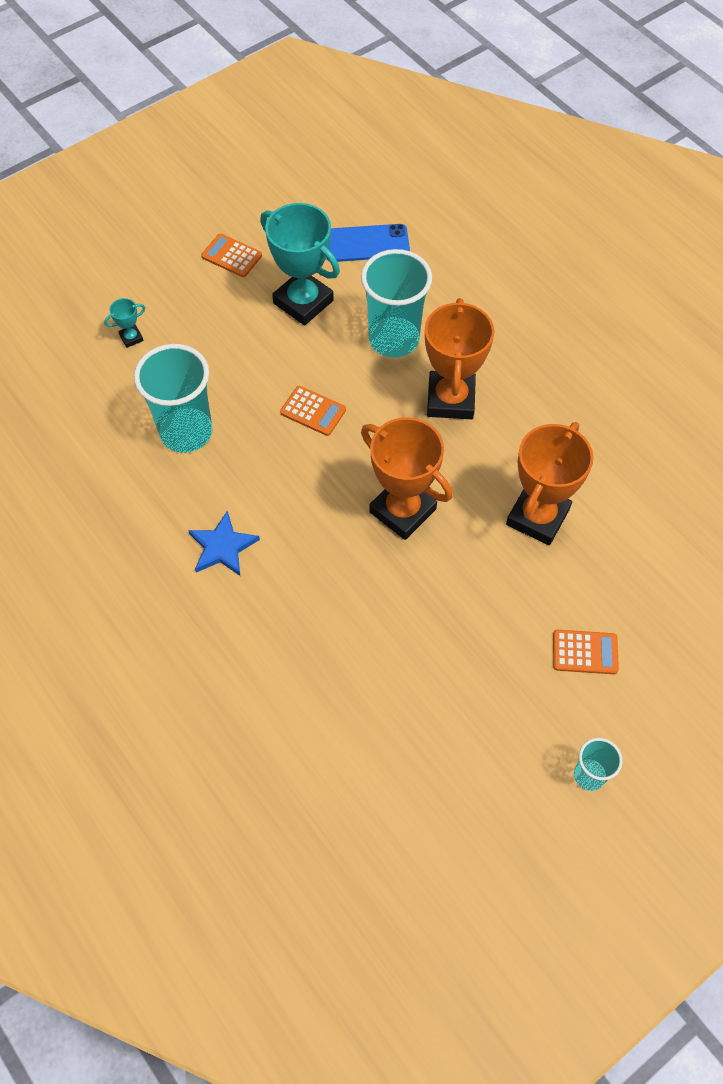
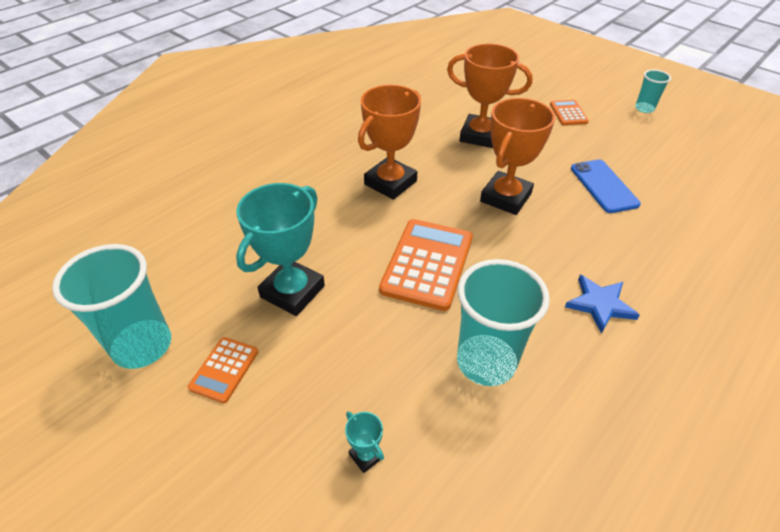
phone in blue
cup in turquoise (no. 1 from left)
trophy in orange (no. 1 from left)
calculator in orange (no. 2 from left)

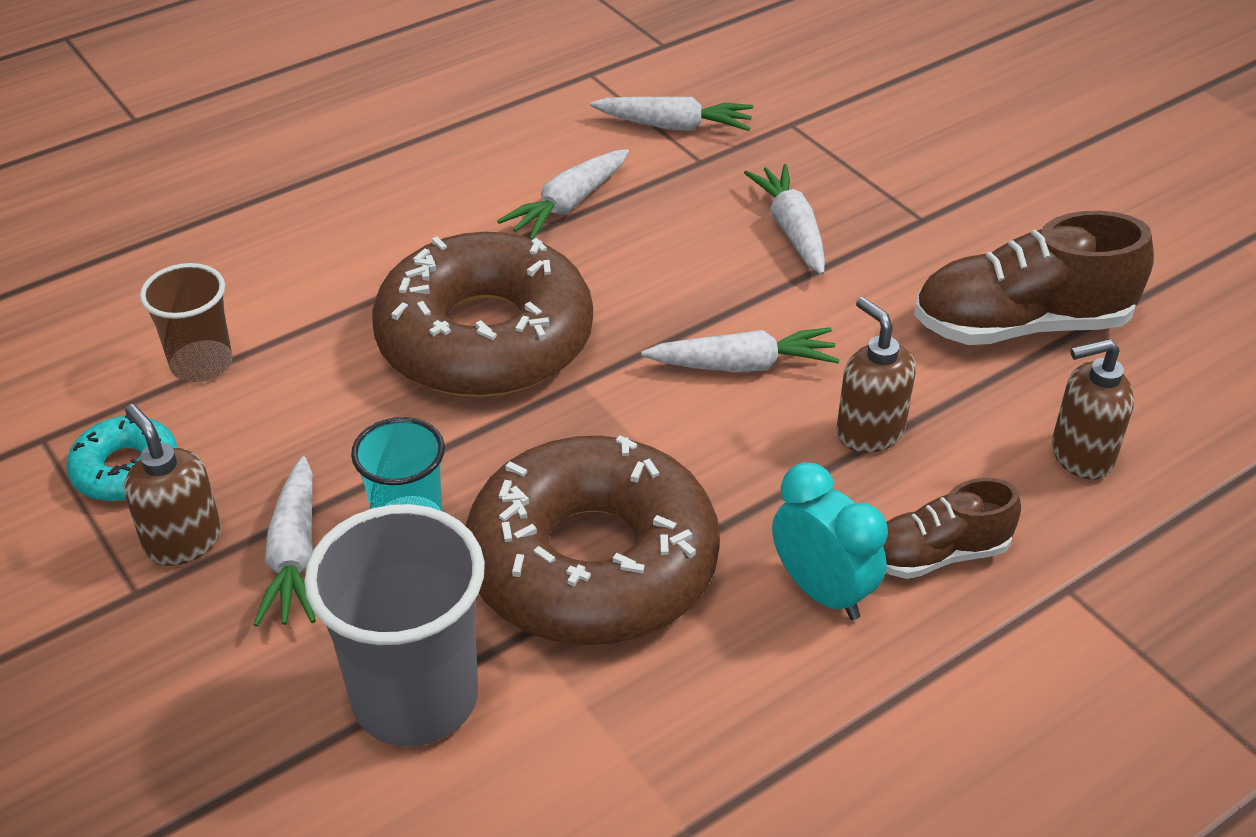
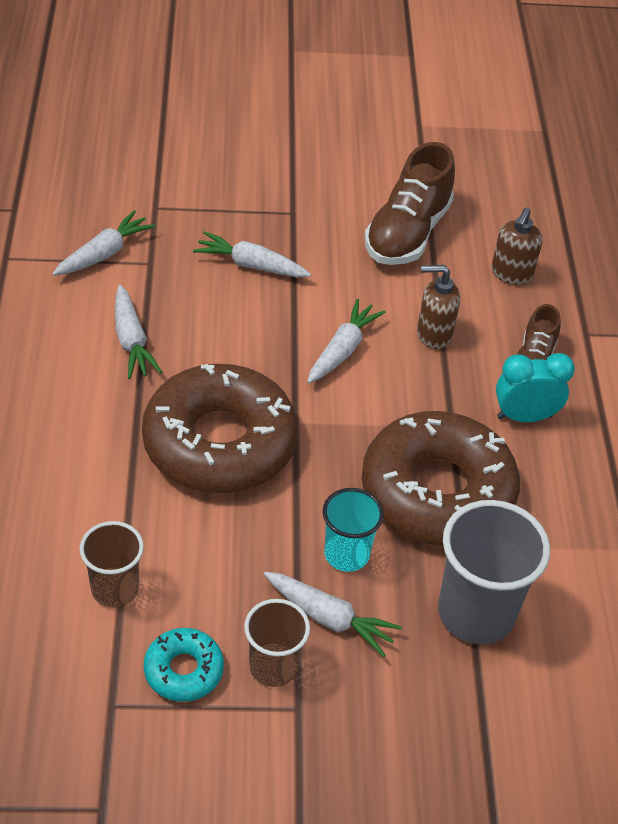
cup in brown (no. 2 from left)

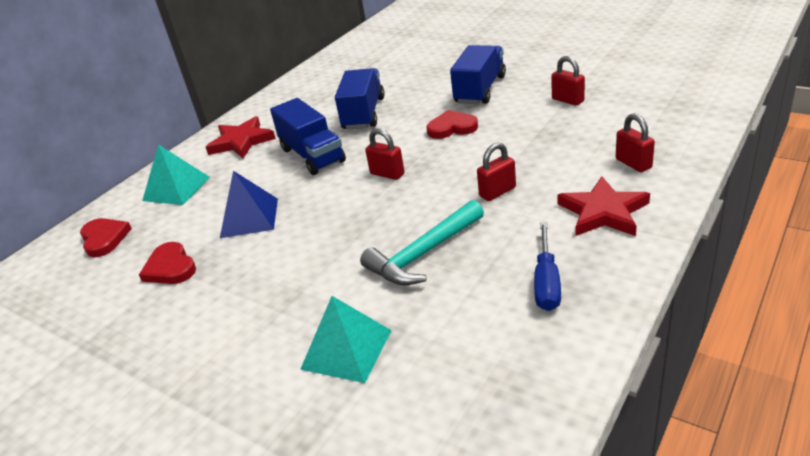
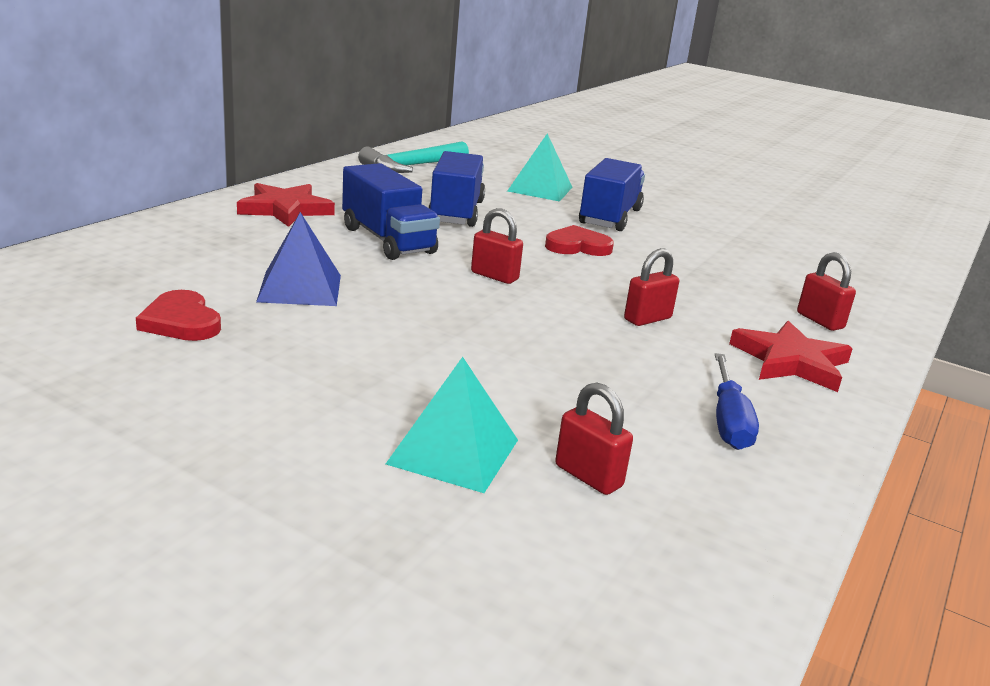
heart in red (no. 1 from left in the first image)
pyramid in turquoise (no. 2 from left)
hammer in turquoise
padlock in red (no. 2 from left)

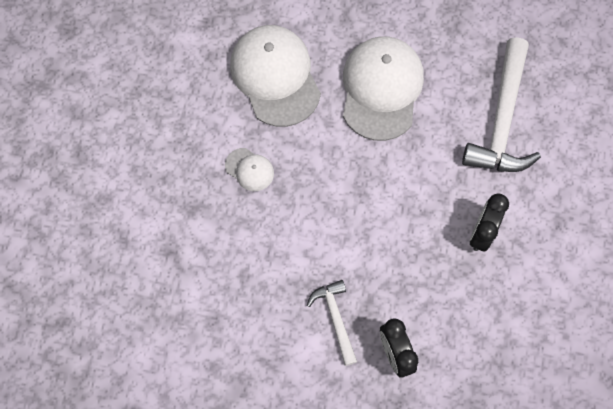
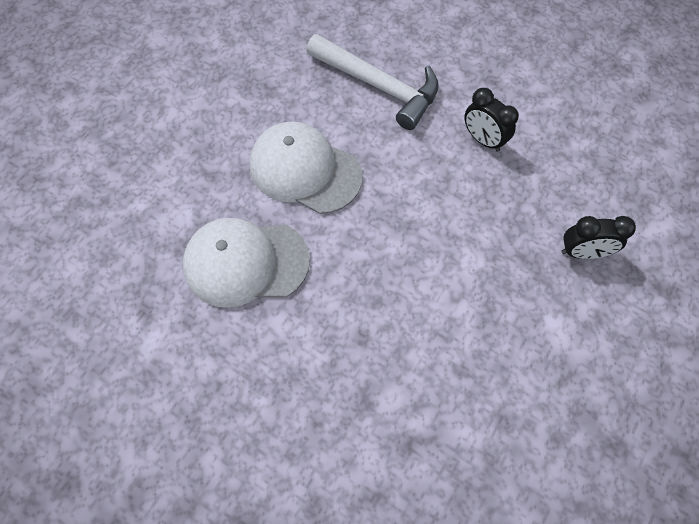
cap in white (no. 1 from left in the first image)
hammer in white (no. 1 from left in the first image)

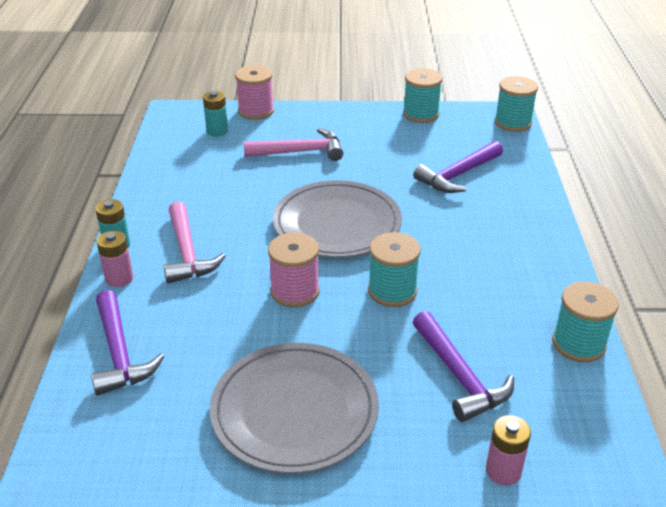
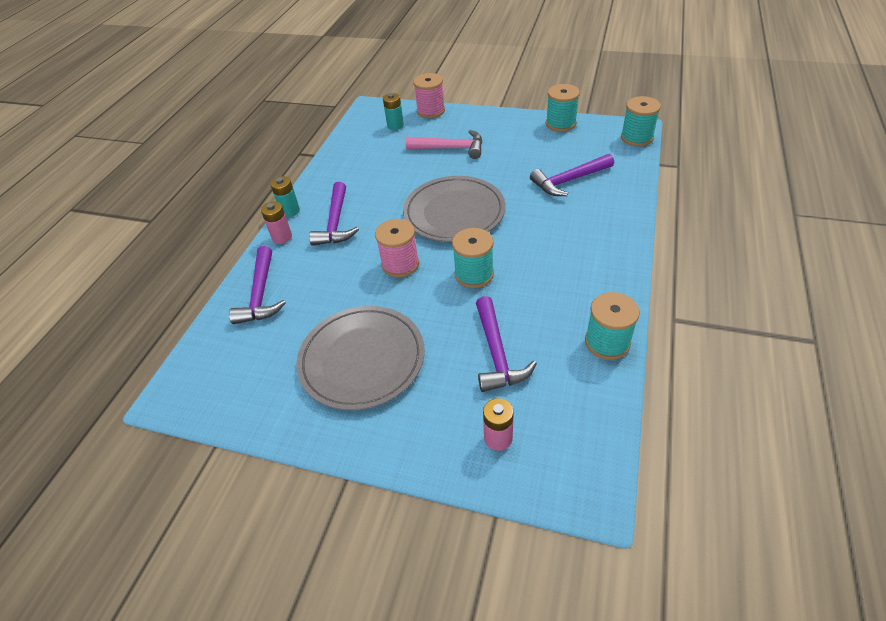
hammer in purple (no. 2 from left)

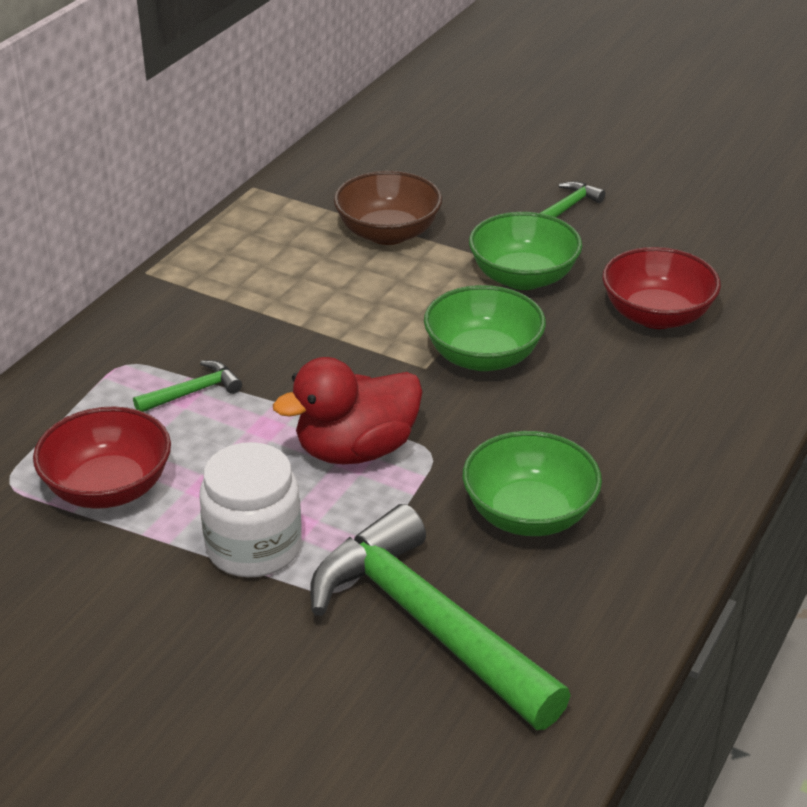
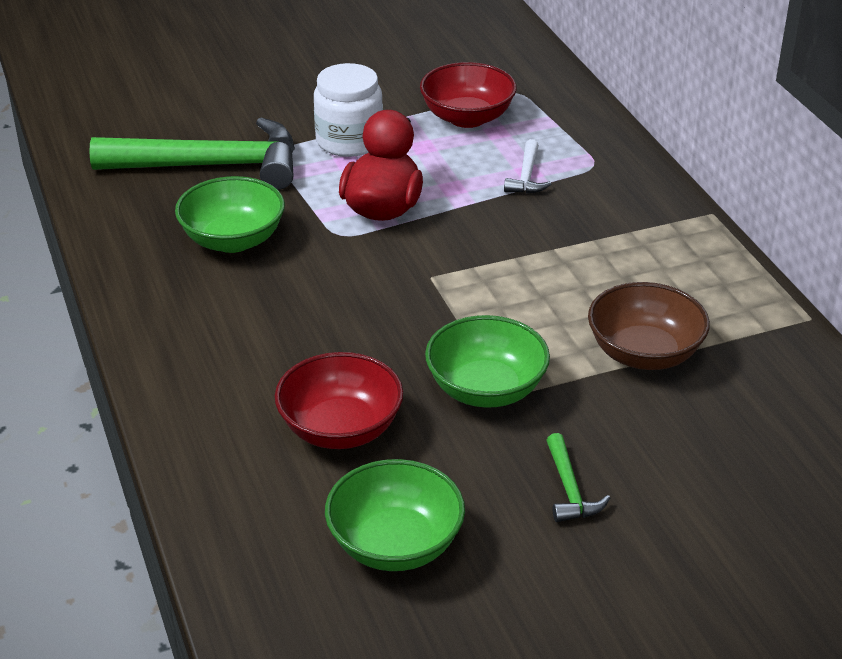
bowl in green (no. 2 from left)
hammer in white

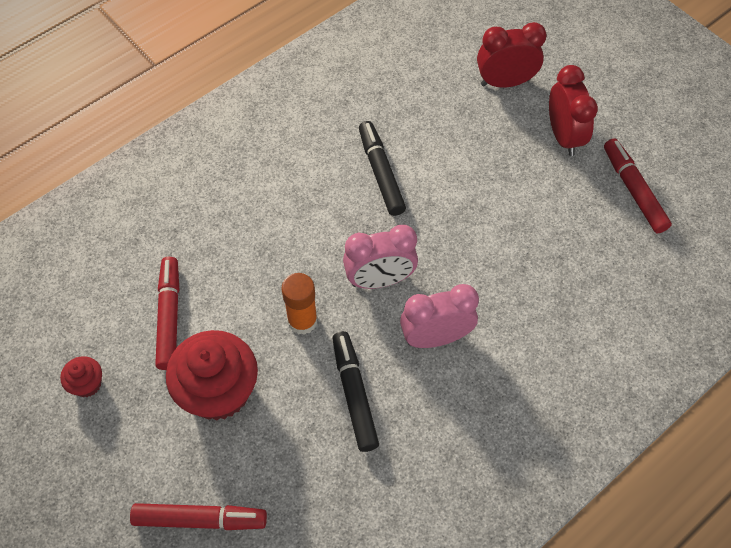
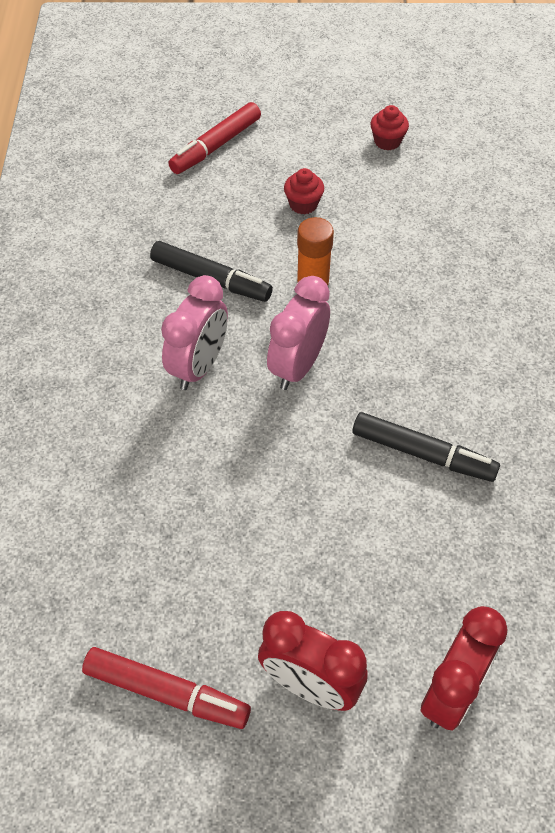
marker in red (no. 1 from left in the first image)
cupcake in red (no. 1 from left)

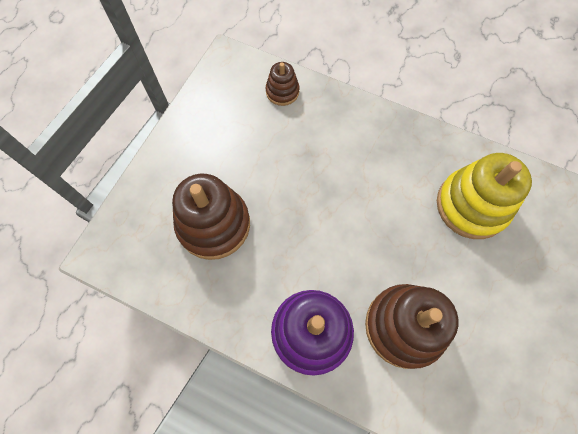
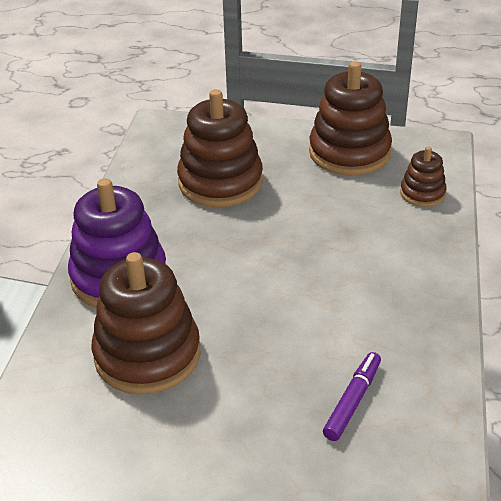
stacking toy in brown (no. 3 from left)
marker in purple

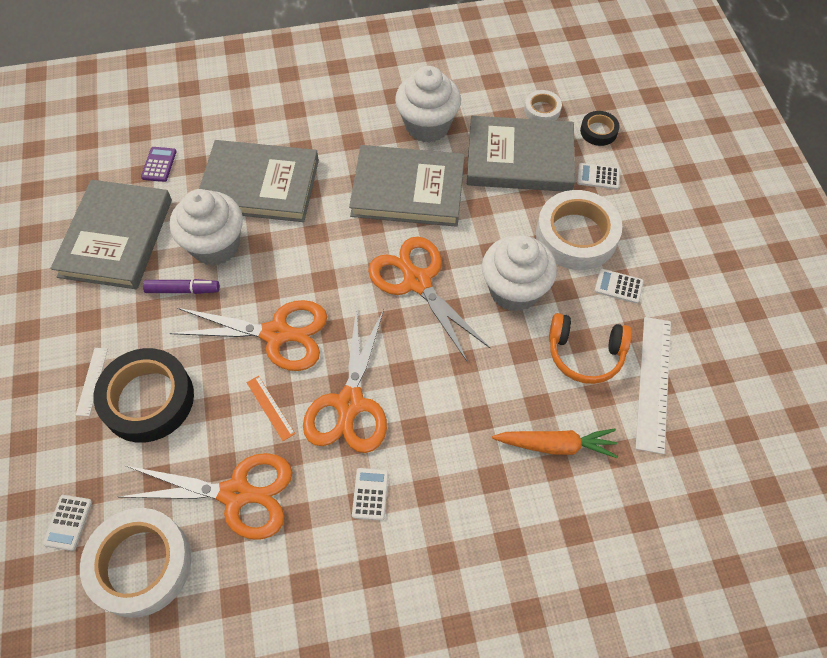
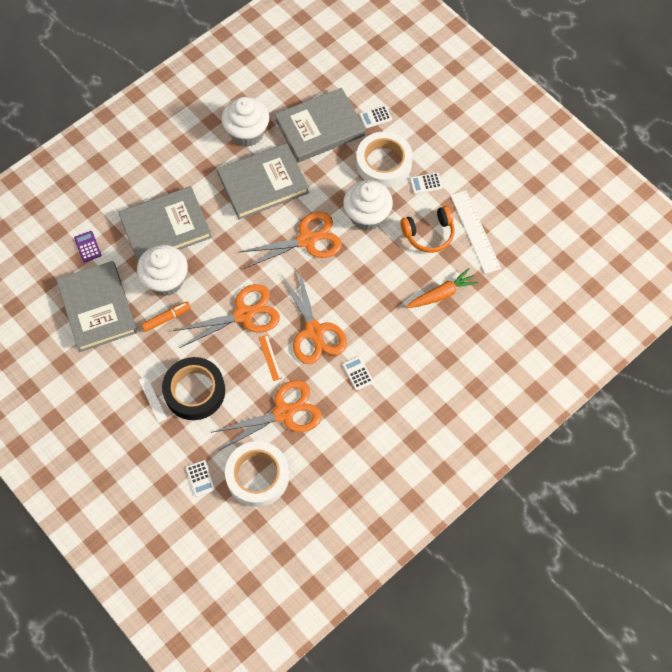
tape in white (no. 2 from left in the first image)
tape in black (no. 2 from left in the first image)
marker in orange
ruler in orange
scissors in orange (no. 3 from left)

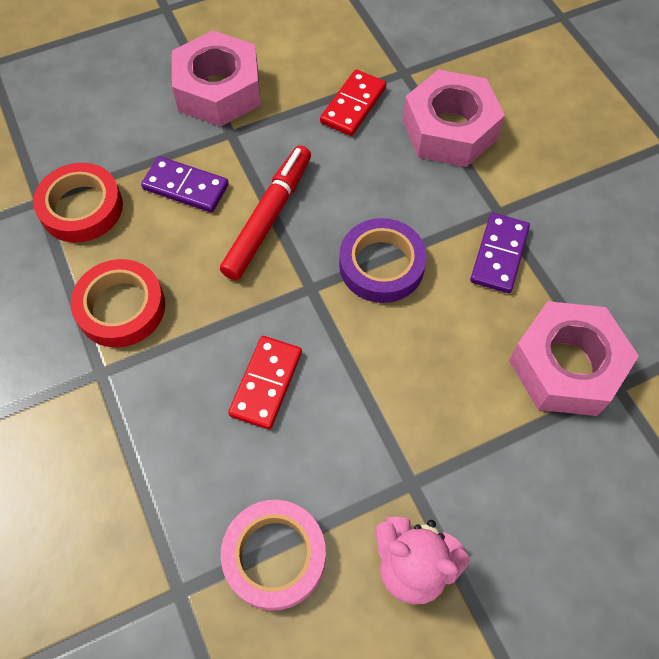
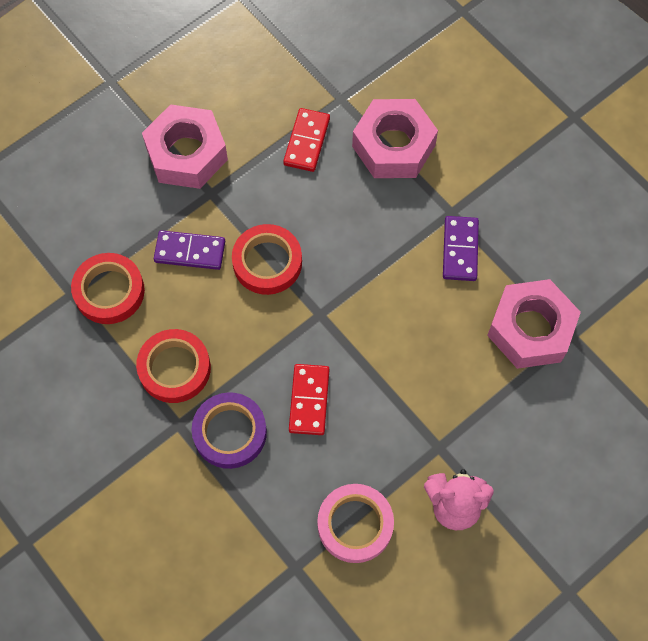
tape in purple
tape in red (no. 3 from left)

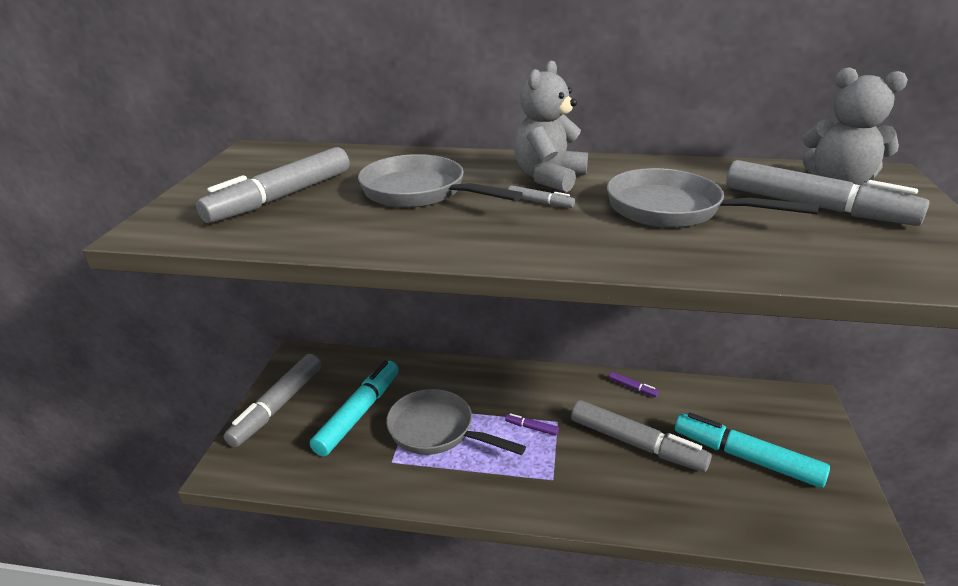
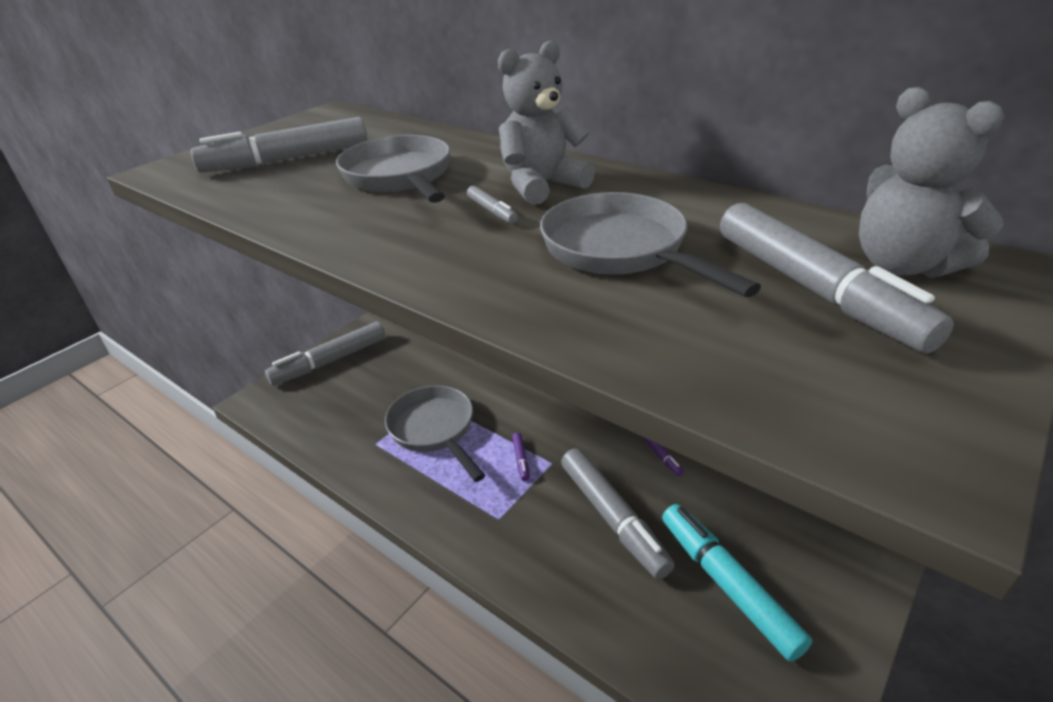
marker in turquoise (no. 1 from left in the first image)
marker in purple (no. 1 from left)

